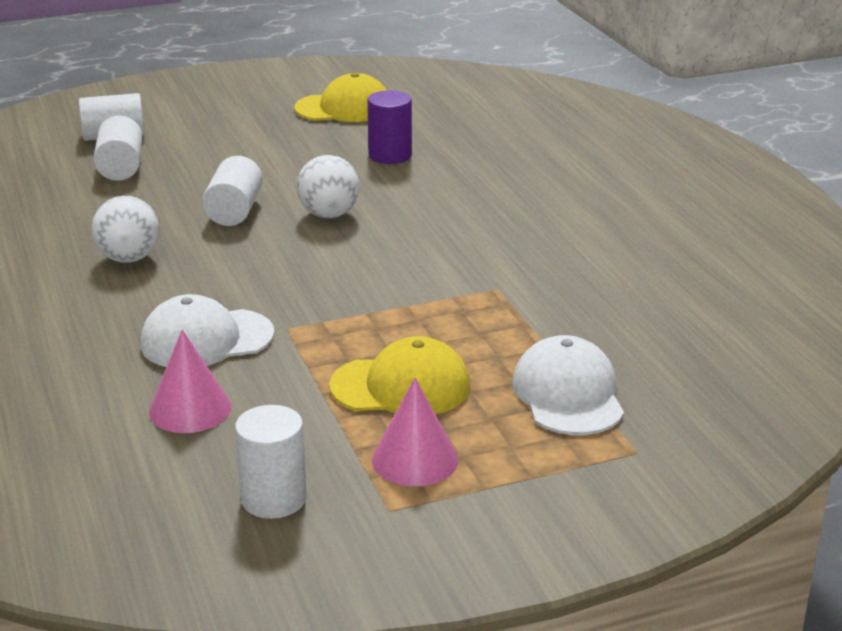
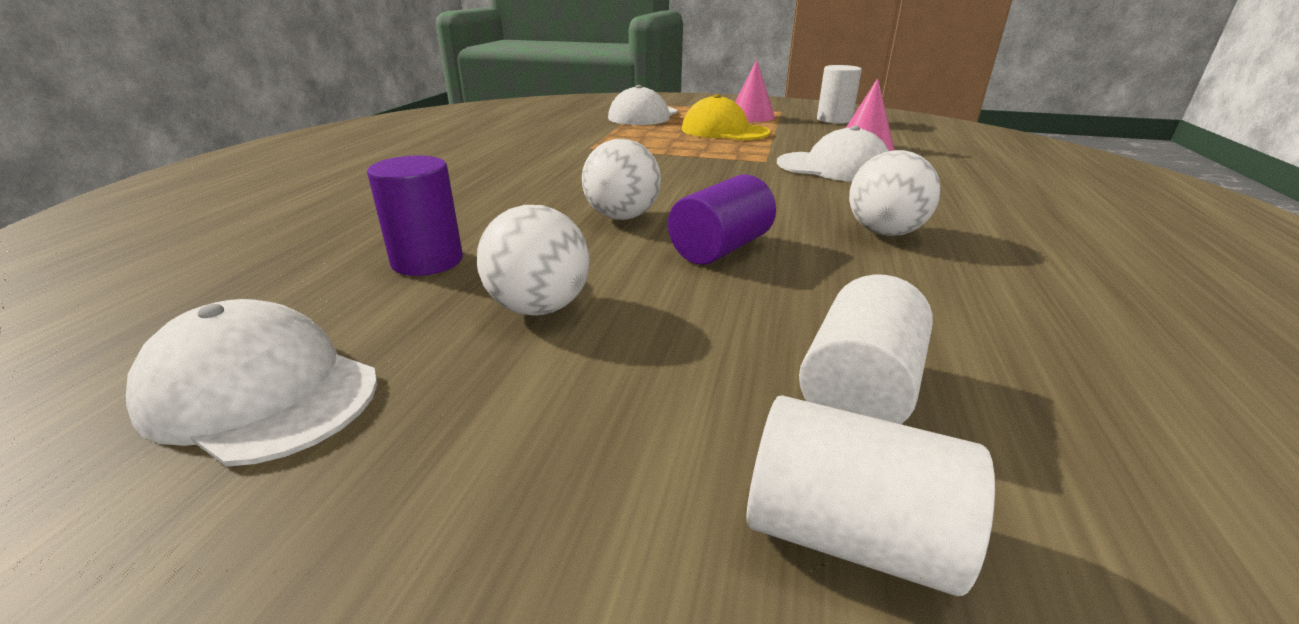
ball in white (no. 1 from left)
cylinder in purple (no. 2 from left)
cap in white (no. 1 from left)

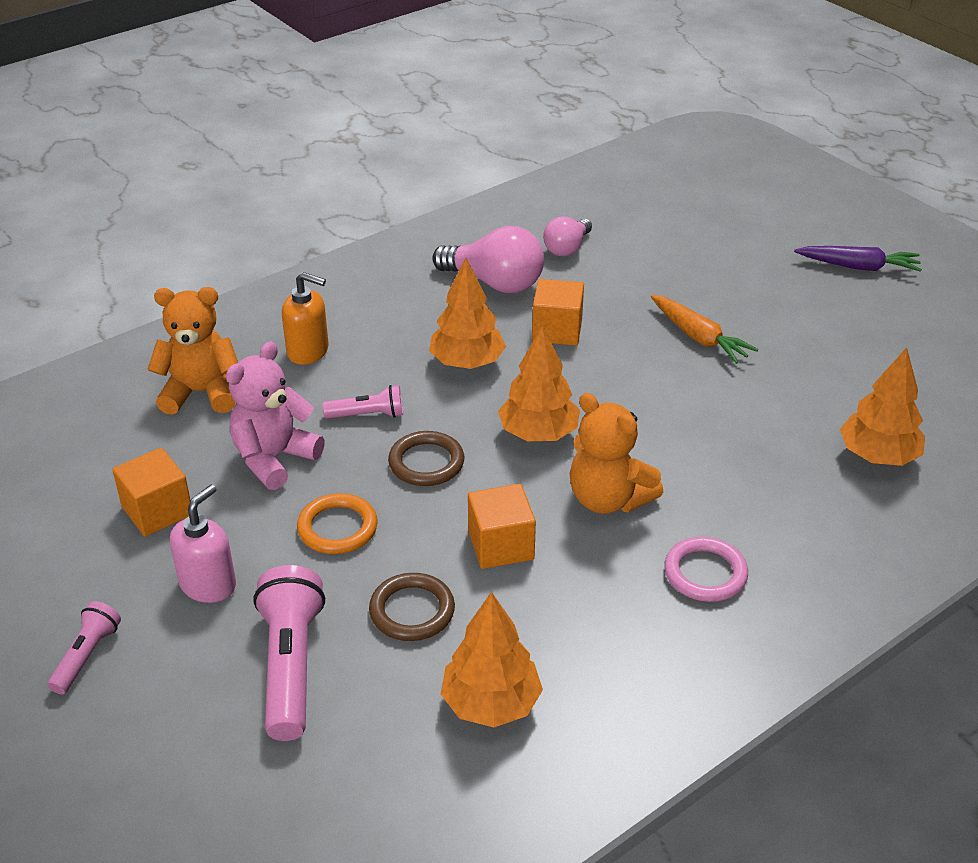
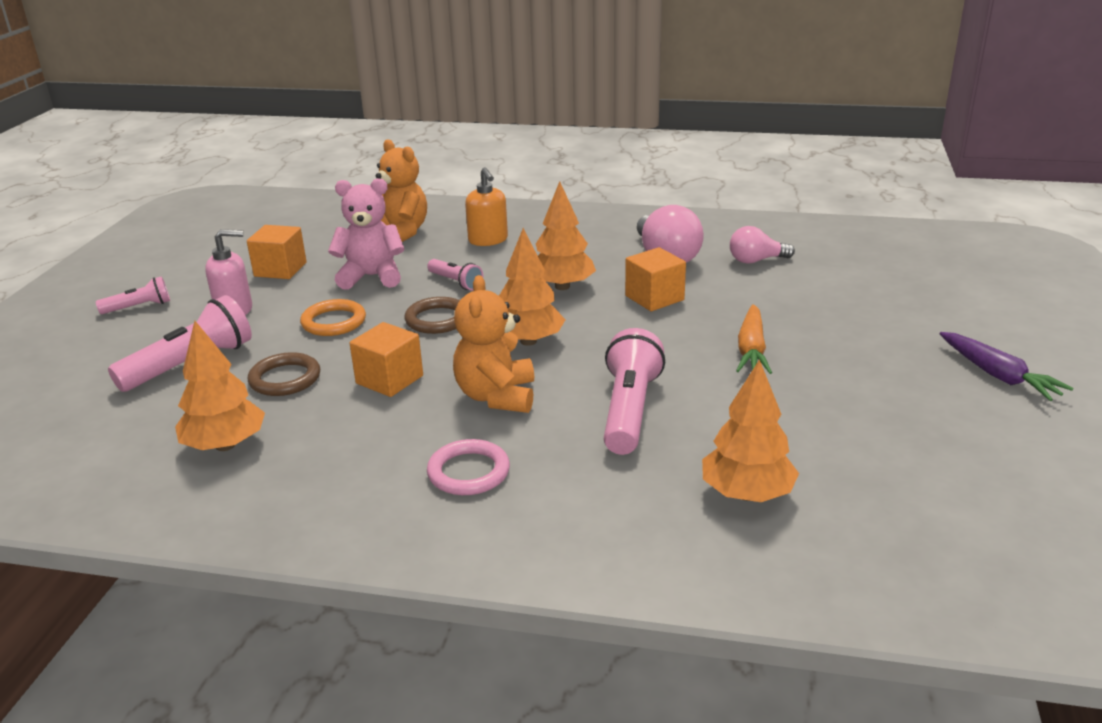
flashlight in pink (no. 4 from left)

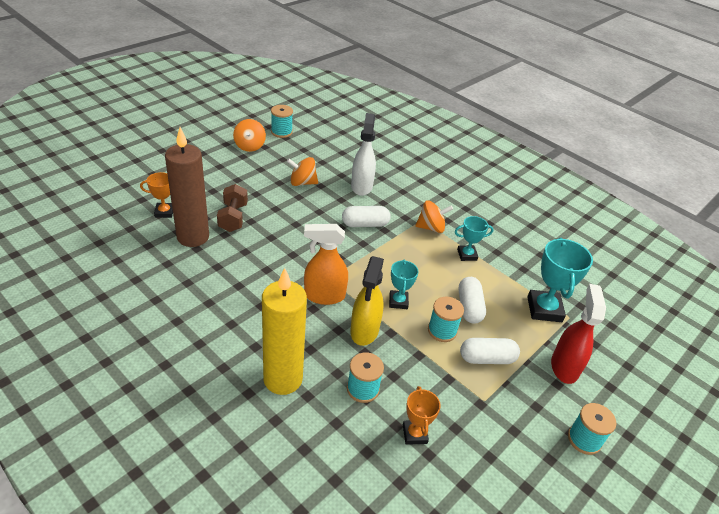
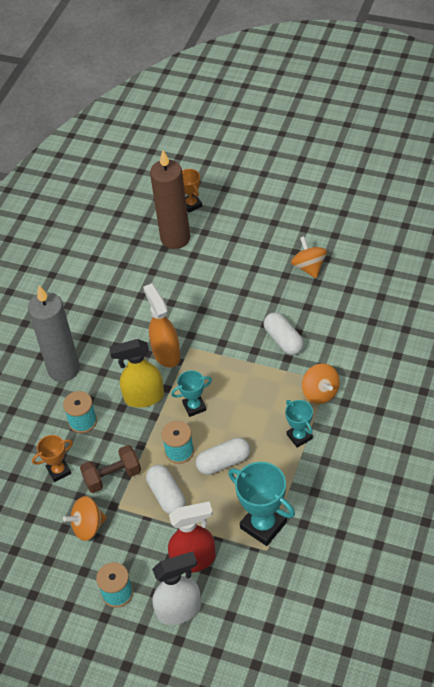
spool in turquoise (no. 1 from left in the first image)
dumbbell in brown
spinning top in orange (no. 1 from left)
spray bottle in white
candle in grey
trophy in turquoise (no. 2 from left)

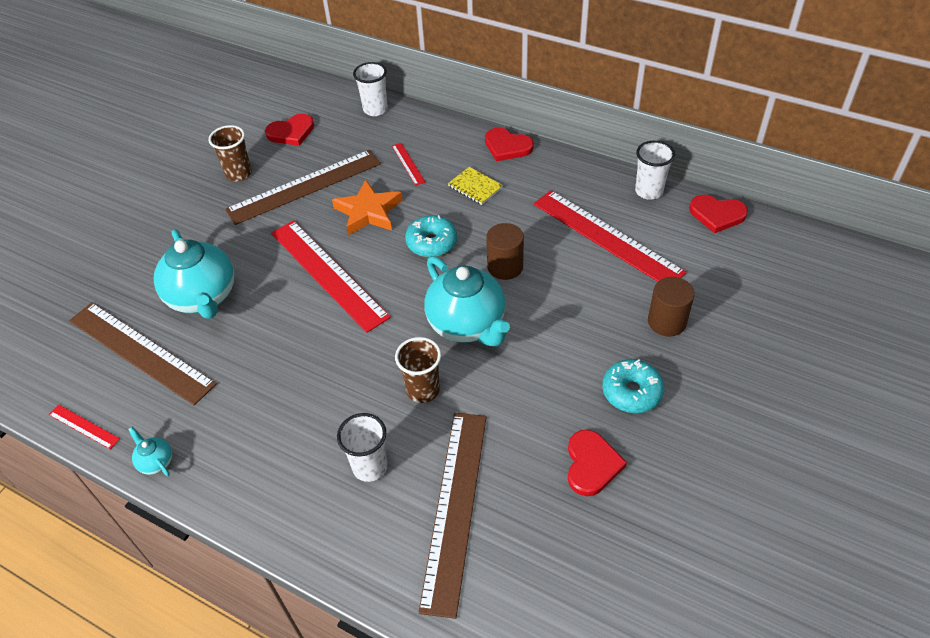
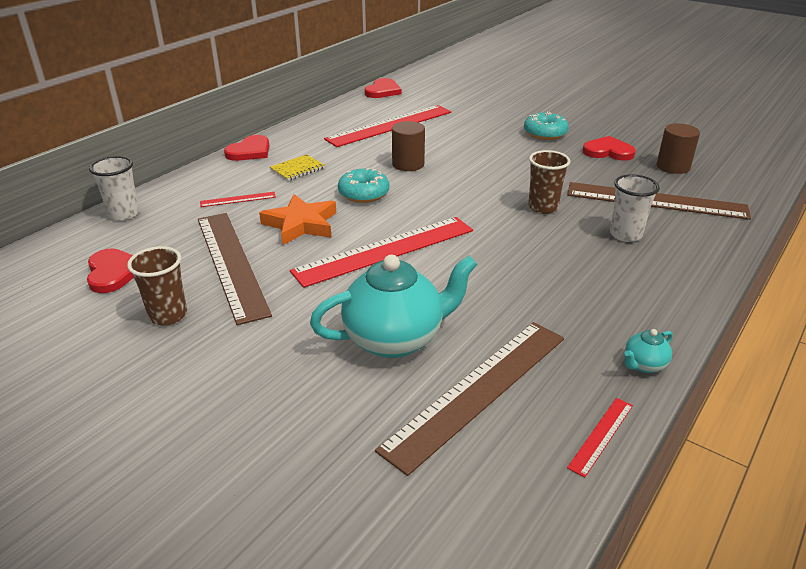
teapot in turquoise (no. 3 from left in the first image)
cup in white (no. 3 from left in the first image)
cylinder in brown (no. 2 from left)

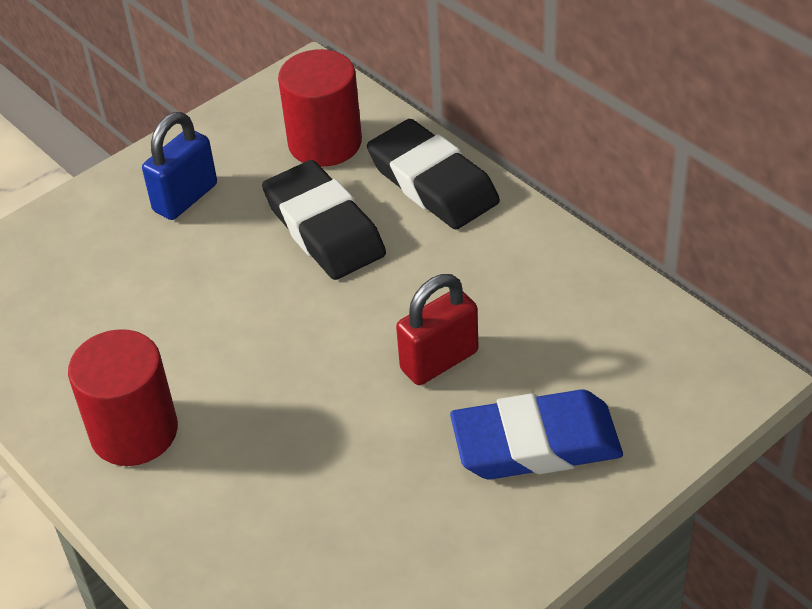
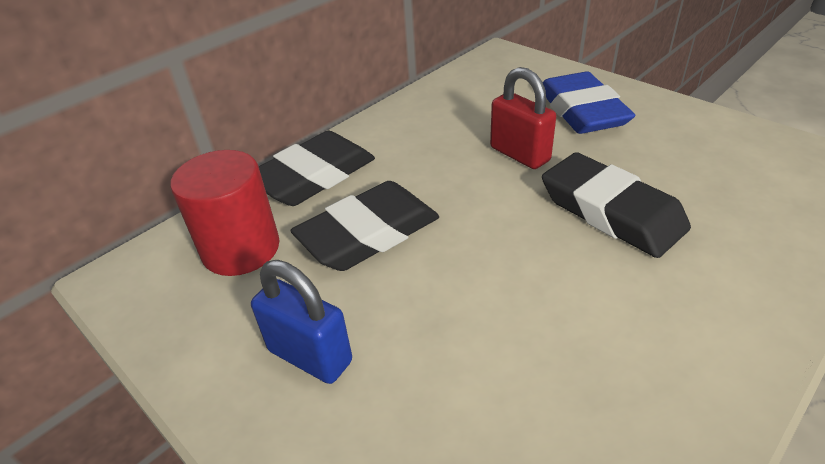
cylinder in red (no. 1 from left in the first image)
eraser in black (no. 3 from left)

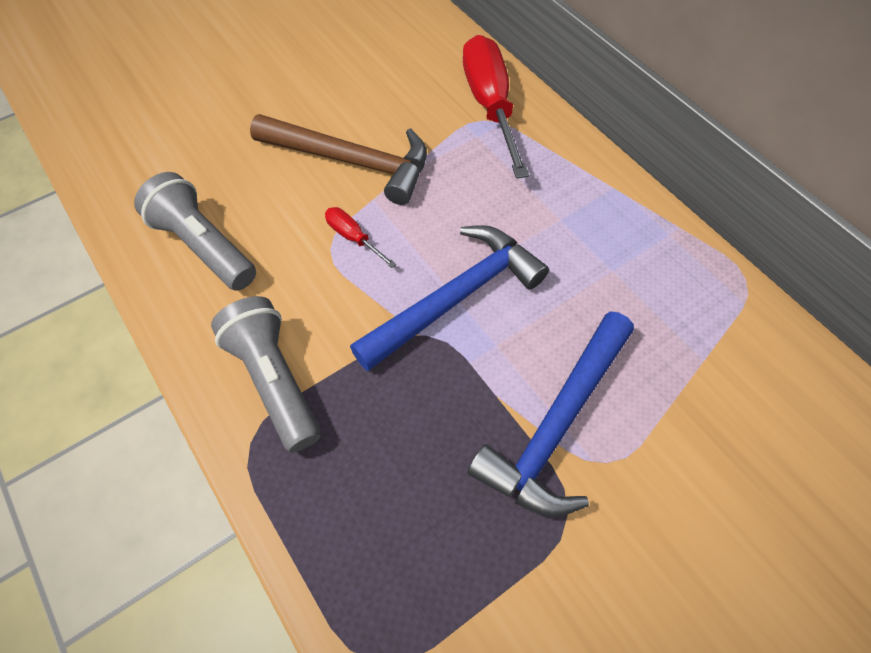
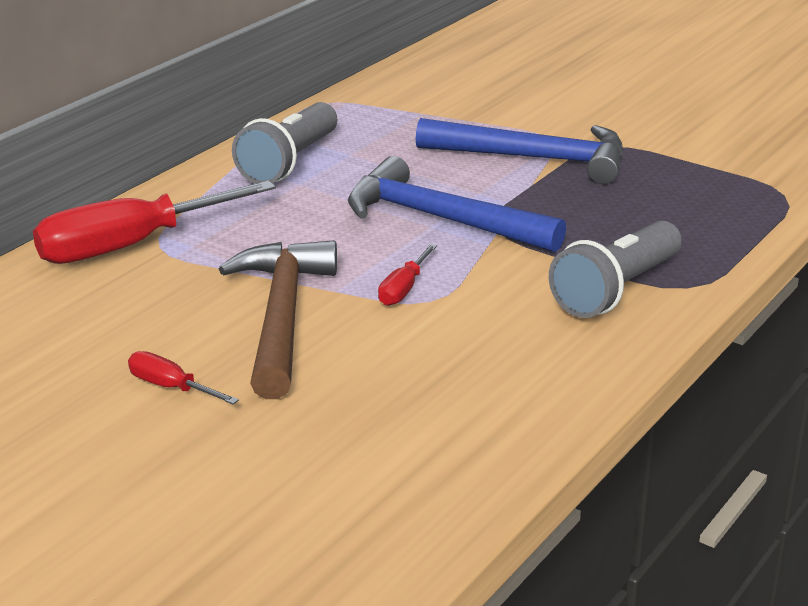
screwdriver in red (no. 2 from left)
flashlight in grey (no. 1 from left)

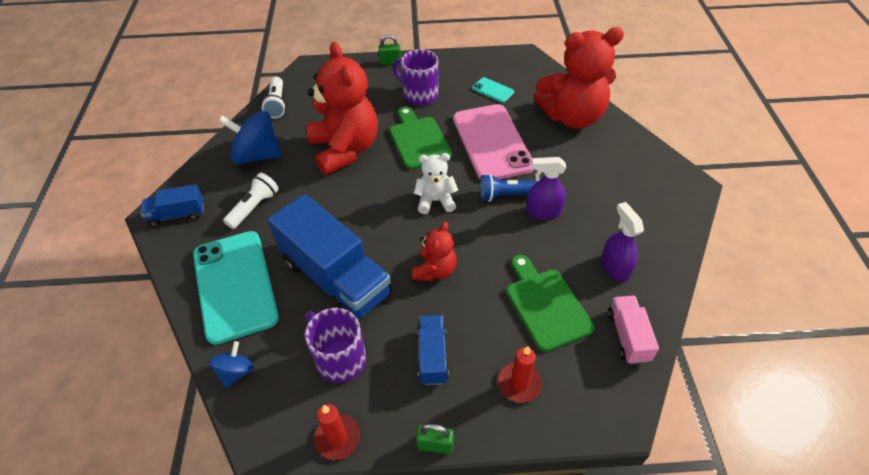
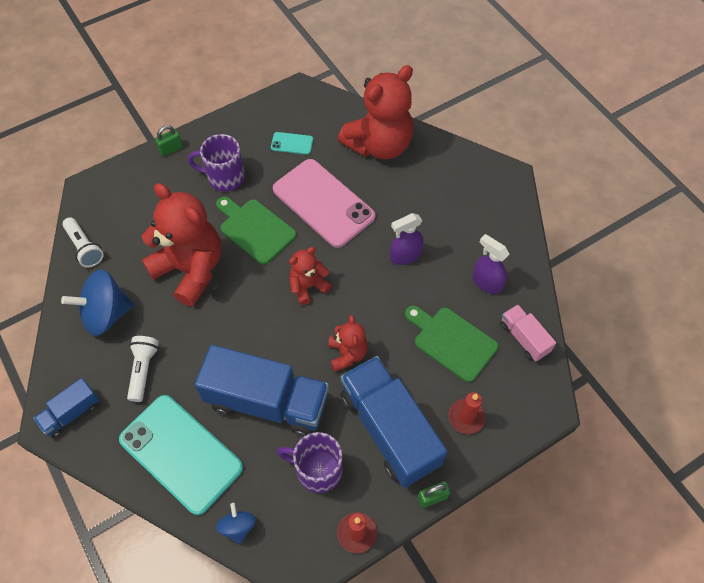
flashlight in blue
teddy bear in red (no. 2 from left)
truck in blue (no. 3 from left)

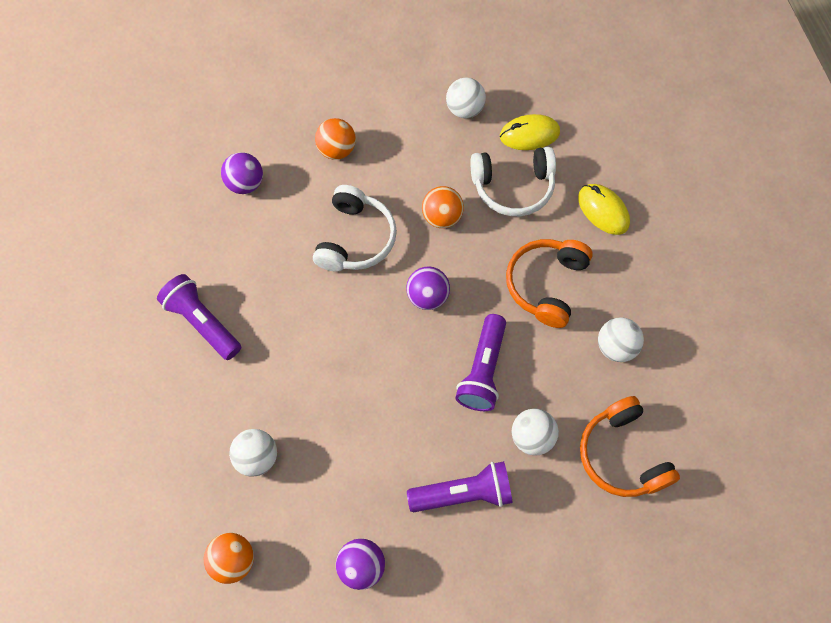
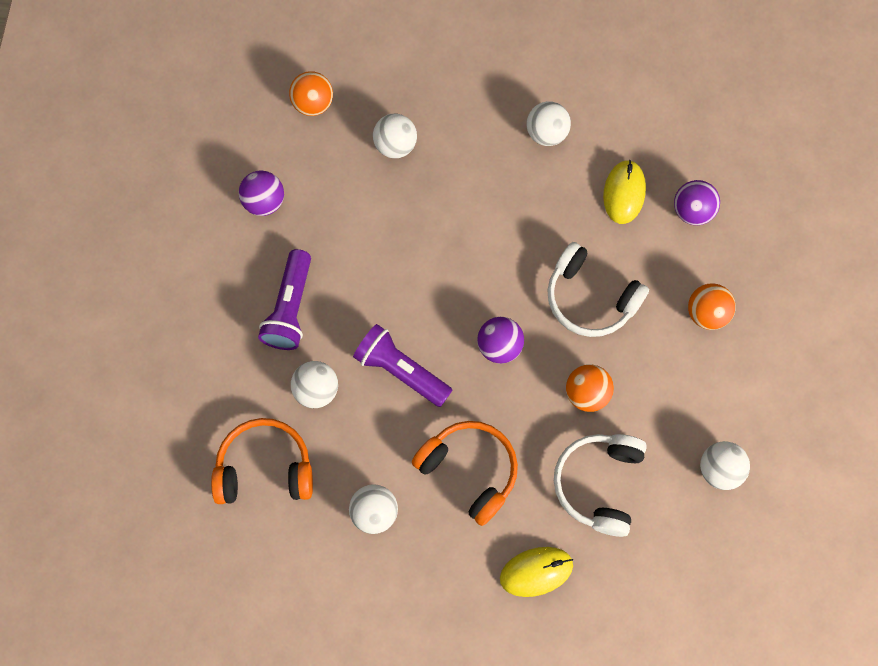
mouse in yellow (no. 2 from left)
ball in white (no. 4 from left)

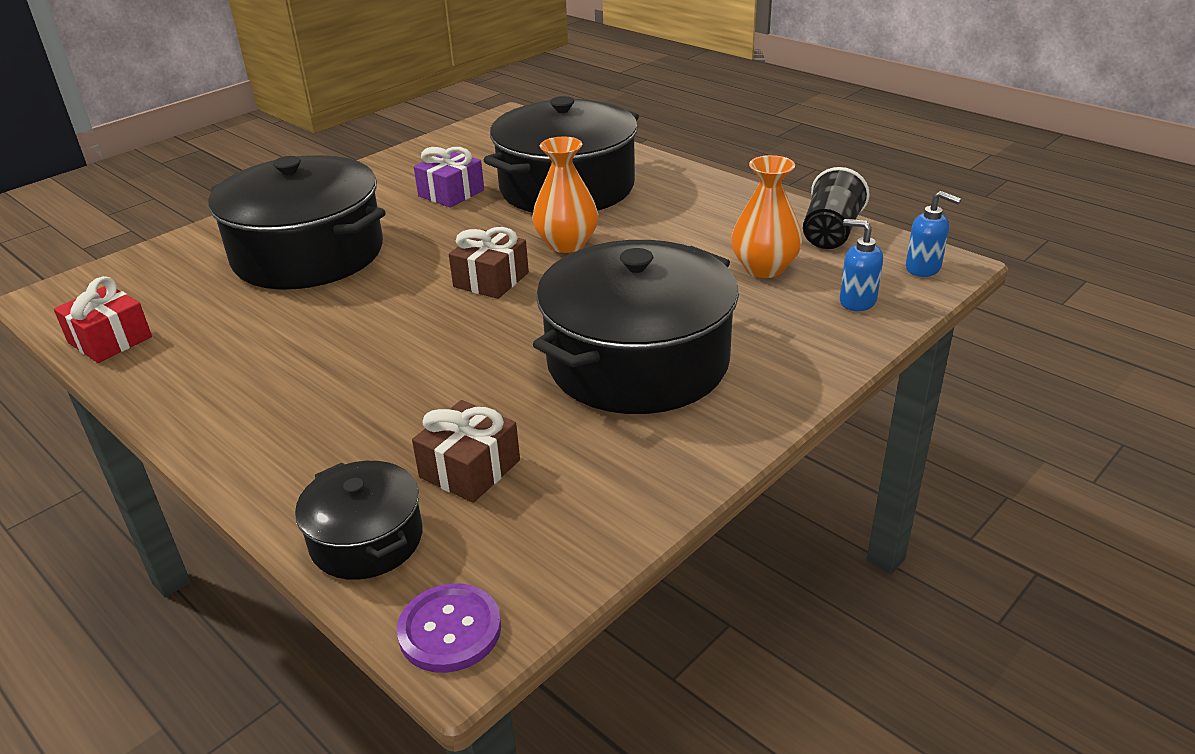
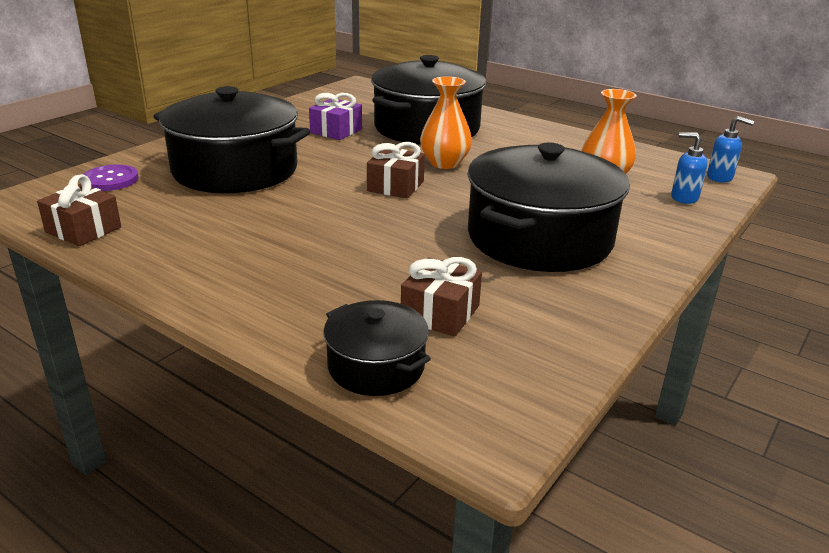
cup in black
button in purple
gift in brown (no. 1 from left)

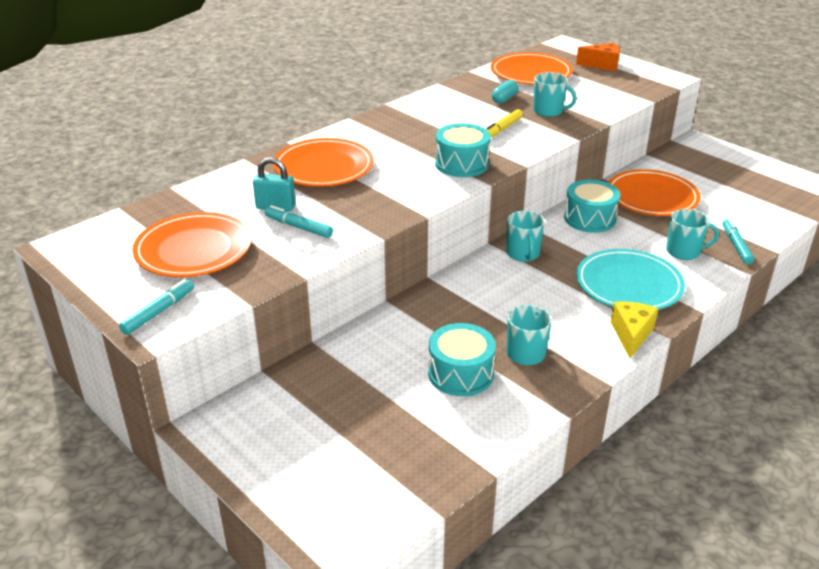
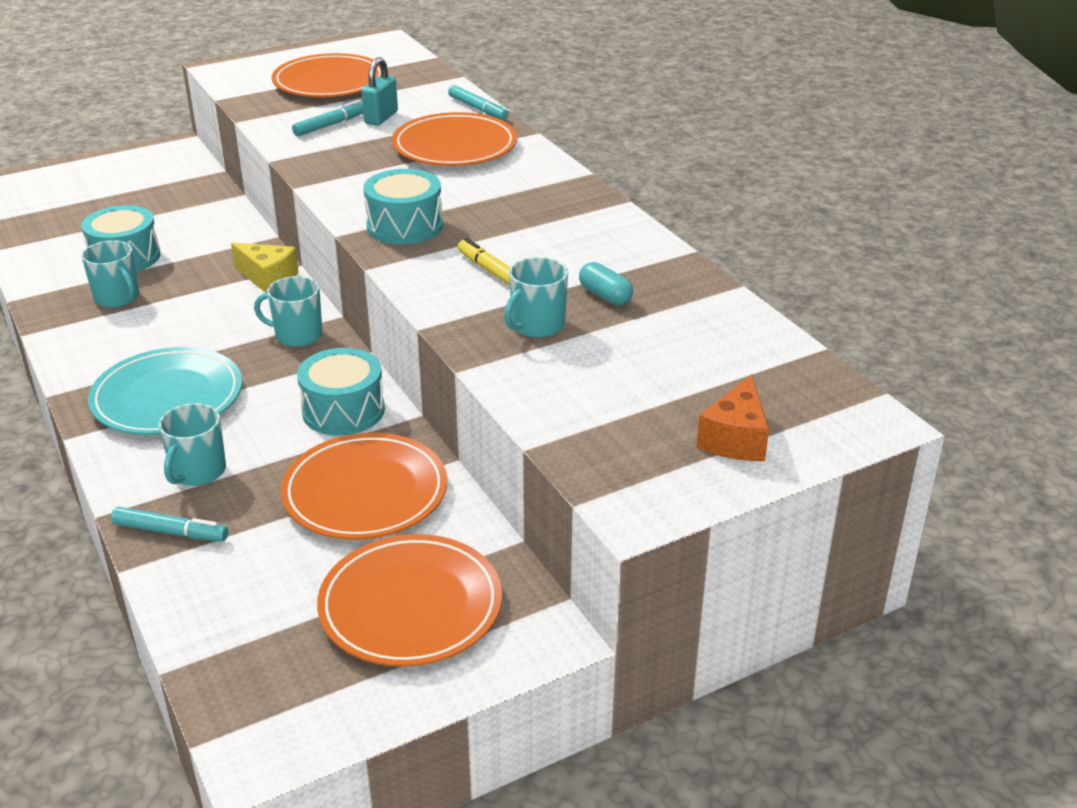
marker in turquoise (no. 3 from left)
plate in orange (no. 3 from left)
cheese in yellow

